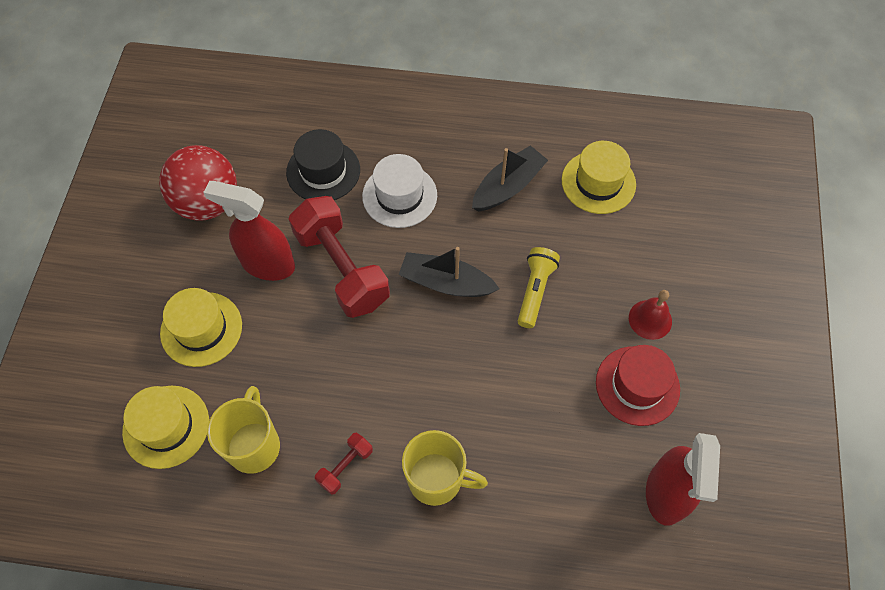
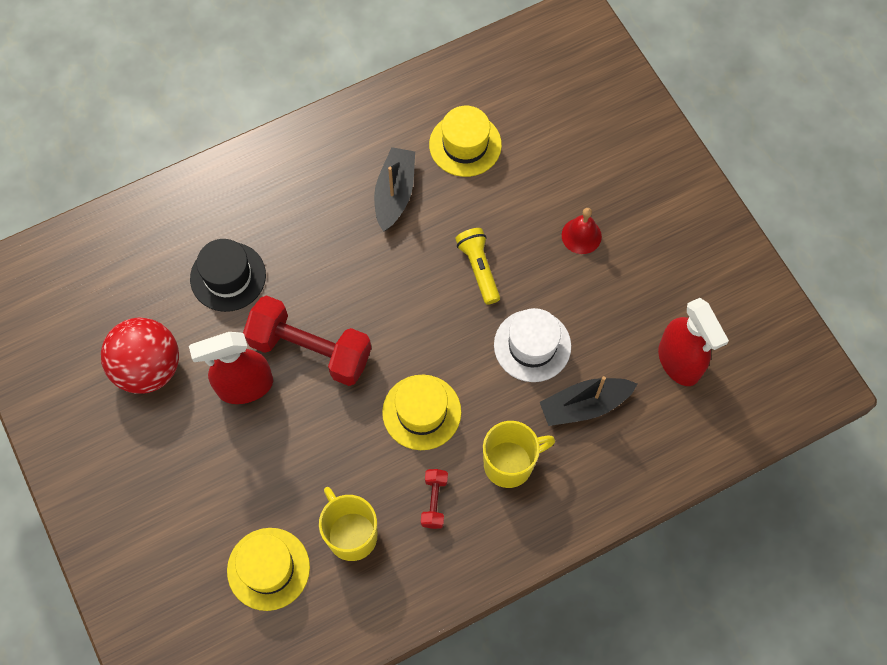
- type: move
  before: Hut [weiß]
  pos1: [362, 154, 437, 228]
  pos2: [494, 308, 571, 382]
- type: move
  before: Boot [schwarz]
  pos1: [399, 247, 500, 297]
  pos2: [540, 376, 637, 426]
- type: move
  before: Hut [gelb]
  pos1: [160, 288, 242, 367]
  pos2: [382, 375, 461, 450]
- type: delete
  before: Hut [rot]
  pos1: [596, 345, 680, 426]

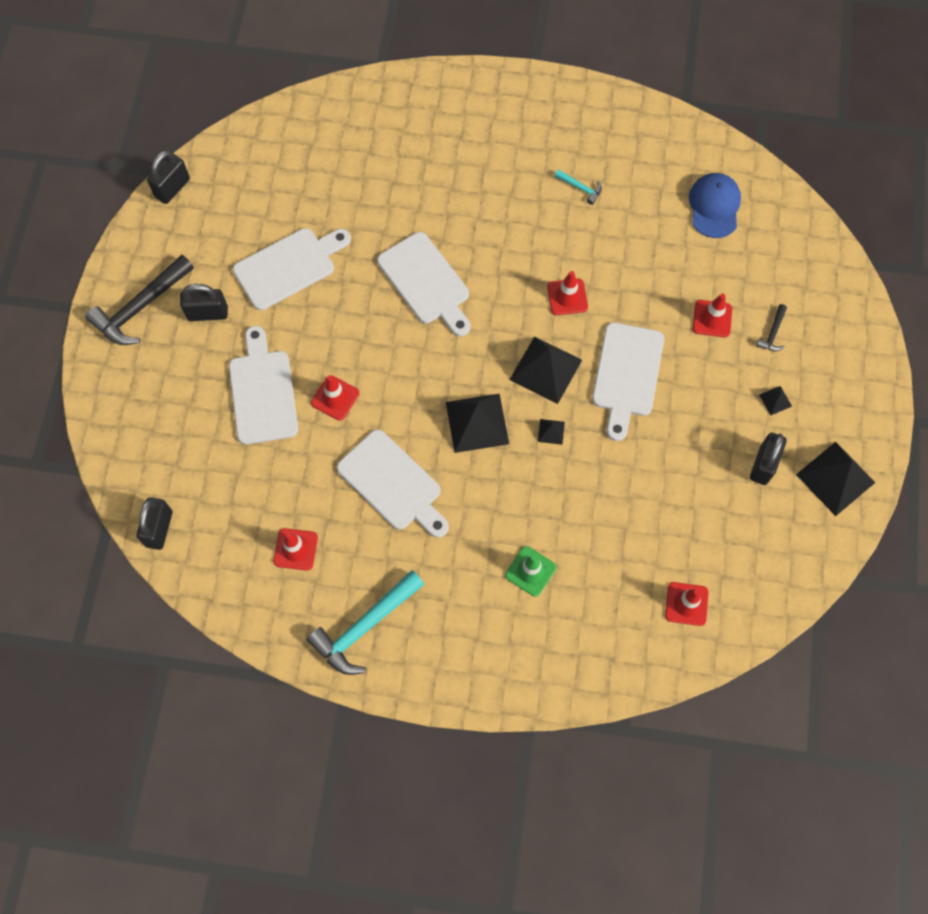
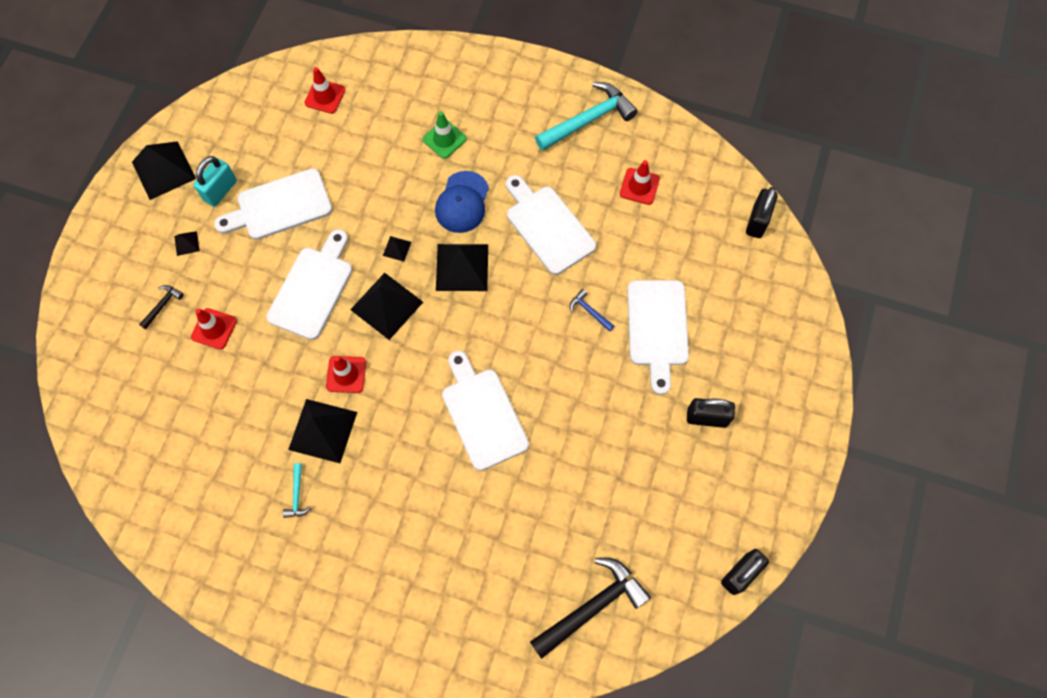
- type: rotate
  before: Hammer [türkis]
  pos1: [555, 169, 602, 205]
  pos2: [283, 463, 312, 518]
  turn: -135
- type: move
  before: Kappe [blau]
  pos1: [689, 173, 741, 238]
  pos2: [435, 171, 489, 233]
- type: move
  before: Schneidebrett [weiß]
  pos1: [233, 228, 351, 310]
  pos2: [214, 168, 332, 240]
- type: move
  before: Hammer [schwarz]
  pos1: [85, 255, 194, 345]
  pos2: [530, 558, 651, 659]
- type: replace
  before: Leitkegel [rot]
  after: Hammer [blau]
  pos1: [311, 375, 359, 421]
  pos2: [570, 289, 614, 332]
- type: recolor
  before: Vorhängeschloss [schwarz]
  after: Vorhängeschloss [türkis]
  pos1: [750, 433, 786, 485]
  pos2: [193, 156, 237, 207]
- type: insert
  after: Pyramide [schwarz]
  pos2: [288, 399, 357, 463]

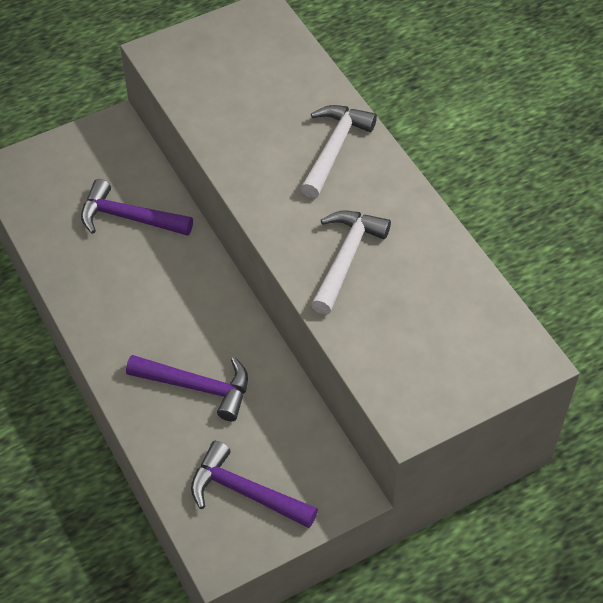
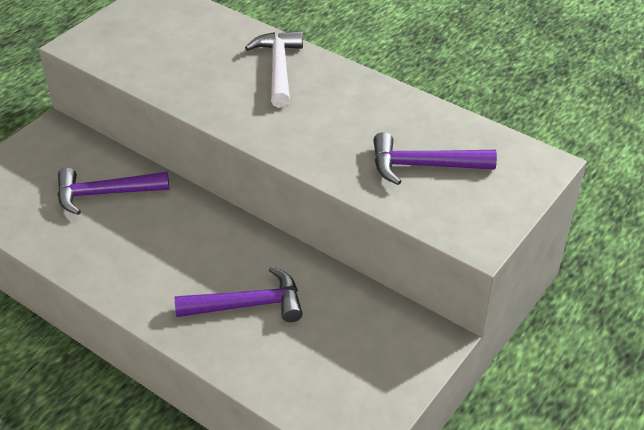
- type: delete
  before: Hammer [weiß]
  pos1: [311, 210, 391, 314]
- type: move
  before: Hammer [lila]
  pos1: [191, 441, 318, 528]
  pos2: [373, 132, 497, 185]

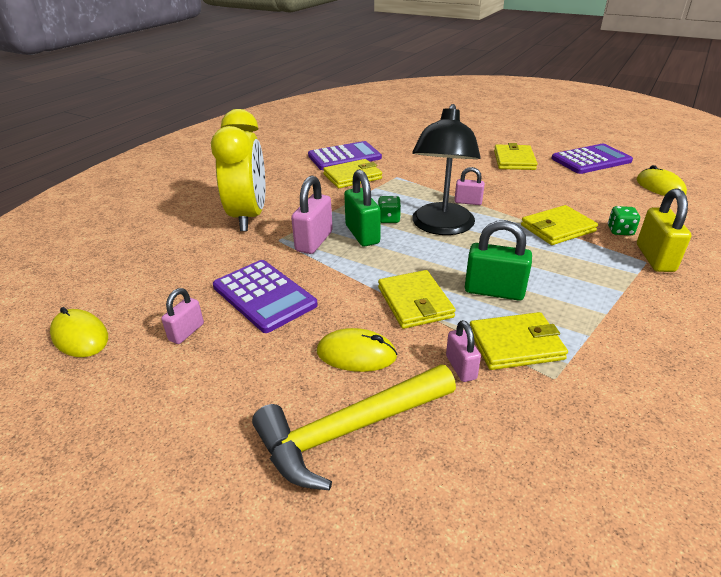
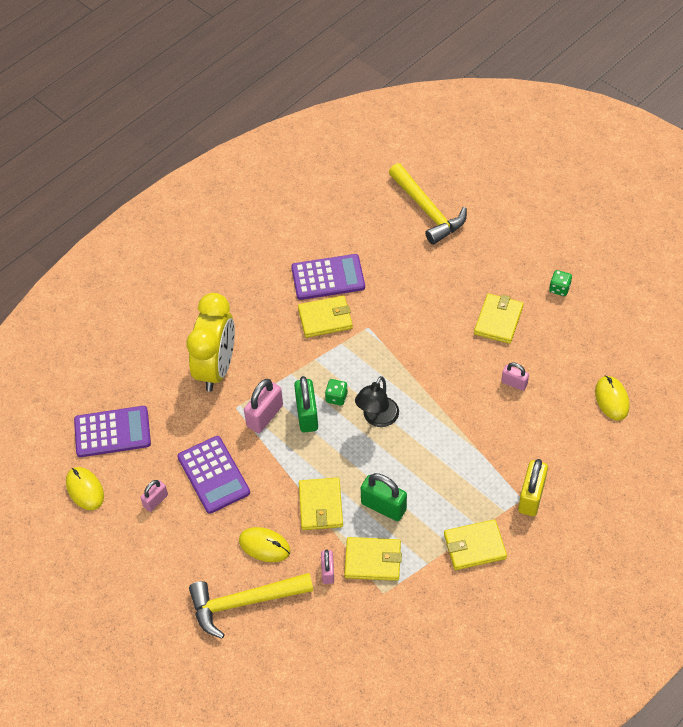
- type: resize
  before: Lampe [schwarz]
  pos1: [412, 104, 481, 235]
  pos2: [355, 376, 399, 427]
  scale: 0.64
- type: move
  before: Taschenrechner [lila]
  pos1: [551, 144, 633, 174]
  pos2: [74, 406, 151, 457]
- type: move
  before: Vorhängeschloss [rosa]
  pos1: [454, 167, 485, 205]
  pos2: [501, 363, 529, 391]
- type: move
  before: Geldbörse [gelb]
  pos1: [521, 205, 598, 245]
  pos2: [444, 519, 507, 570]
- type: move
  before: Spielwürfel [grün]
  pos1: [608, 206, 640, 235]
  pos2: [549, 270, 572, 296]
- type: insert
  after: Hammer [gelb]
  pos2: [389, 163, 467, 245]

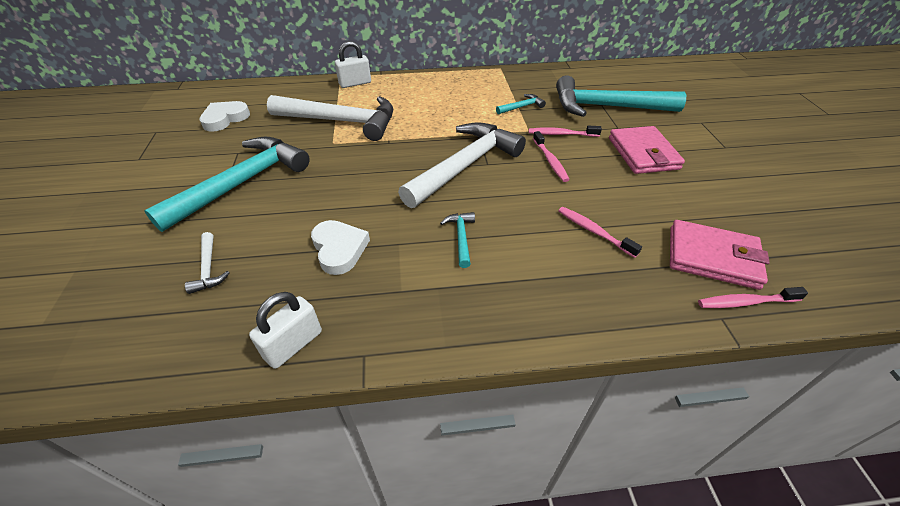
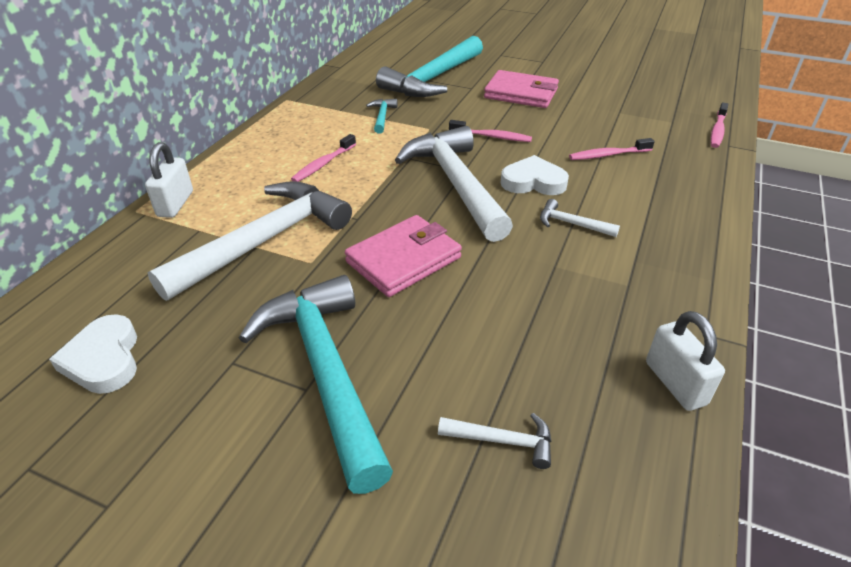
- type: move
  before: Zahnbürste [rosa]
  pos1: [529, 126, 602, 137]
  pos2: [291, 134, 356, 182]
- type: recolor
  before: Hammer [türkis]
  after: Hammer [weiß]
  pos1: [440, 212, 475, 268]
  pos2: [540, 199, 620, 237]
- type: move
  before: Herz [weiß]
  pos1: [311, 220, 370, 275]
  pos2: [500, 155, 569, 195]
- type: move
  before: Geldbörse [rosa]
  pos1: [670, 220, 770, 290]
  pos2: [345, 215, 462, 297]

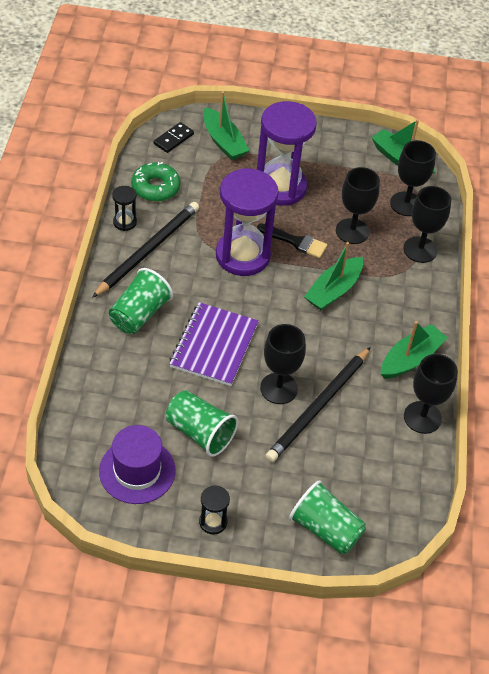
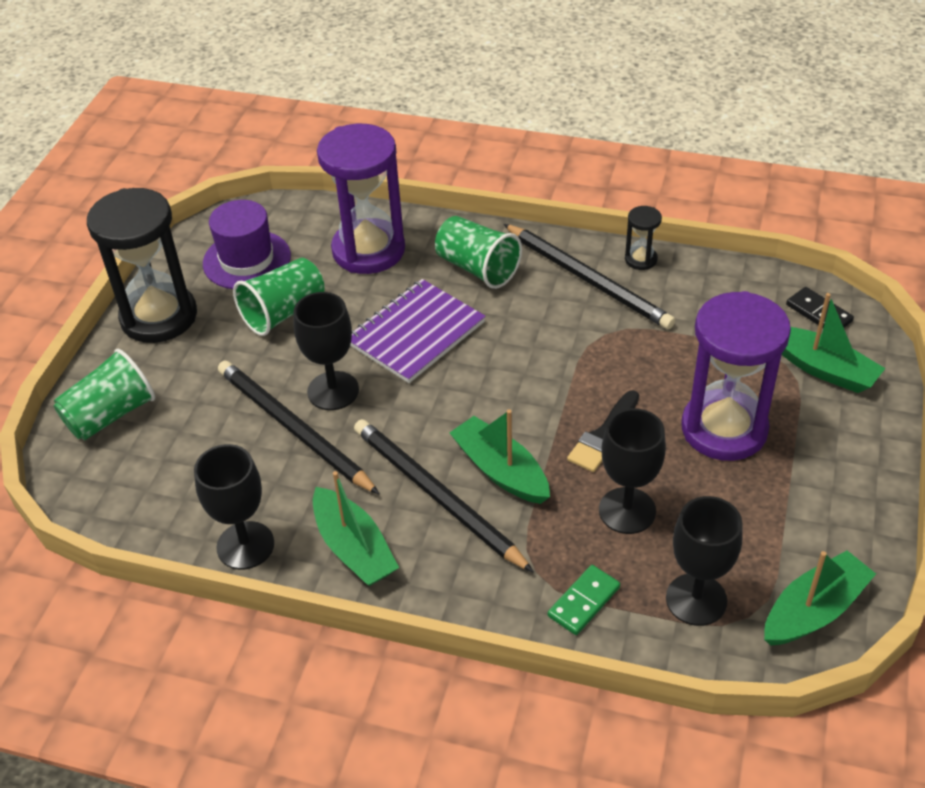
- type: rotate
  before: Boot [grün]
  pos1: [203, 91, 250, 160]
  pos2: [782, 293, 885, 393]
  turn: -120
- type: delete
  before: Donut [grün]
  pos1: [131, 162, 180, 202]
- type: move
  before: Sanduhr [lila]
  pos1: [216, 168, 279, 276]
  pos2: [317, 124, 405, 274]
- type: replace
  before: Kelch [schwarz]
  after: Dominostein [grün]
  pos1: [403, 186, 451, 263]
  pos2: [548, 565, 620, 635]
- type: rotate
  before: Notizbuch [lila]
  pos1: [169, 302, 259, 386]
  pos2: [350, 279, 486, 383]
  turn: -75
- type: resize
  before: Sanduhr [schwarz]
  pos1: [199, 485, 230, 534]
  pos2: [87, 188, 197, 343]
  scale: 2.31
- type: insert
  after: Bleistift [schwarz]
  pos2: [354, 419, 534, 573]

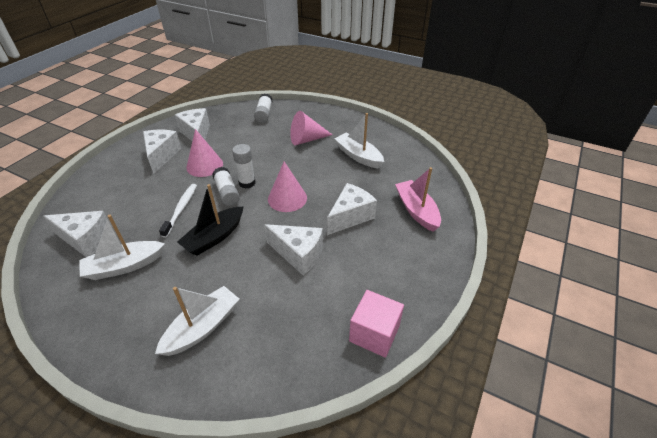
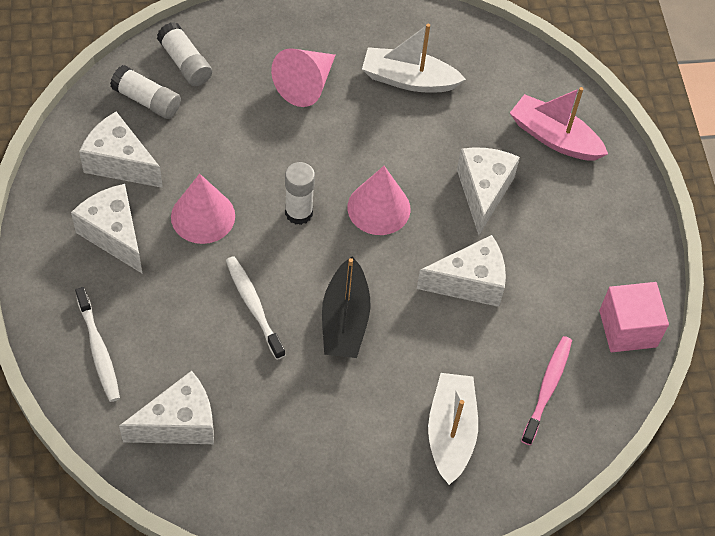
- type: move
  before: Klebestift [weiß]
  pos1: [212, 167, 240, 206]
  pos2: [110, 65, 181, 119]
- type: delete
  before: Boot [weiß]
  pos1: [79, 215, 165, 280]
- type: insert
  after: Zahnbürste [weiß]
  pos2: [75, 287, 120, 402]
- type: insert
  after: Zahnbürste [rosa]
  pos2: [521, 336, 572, 445]

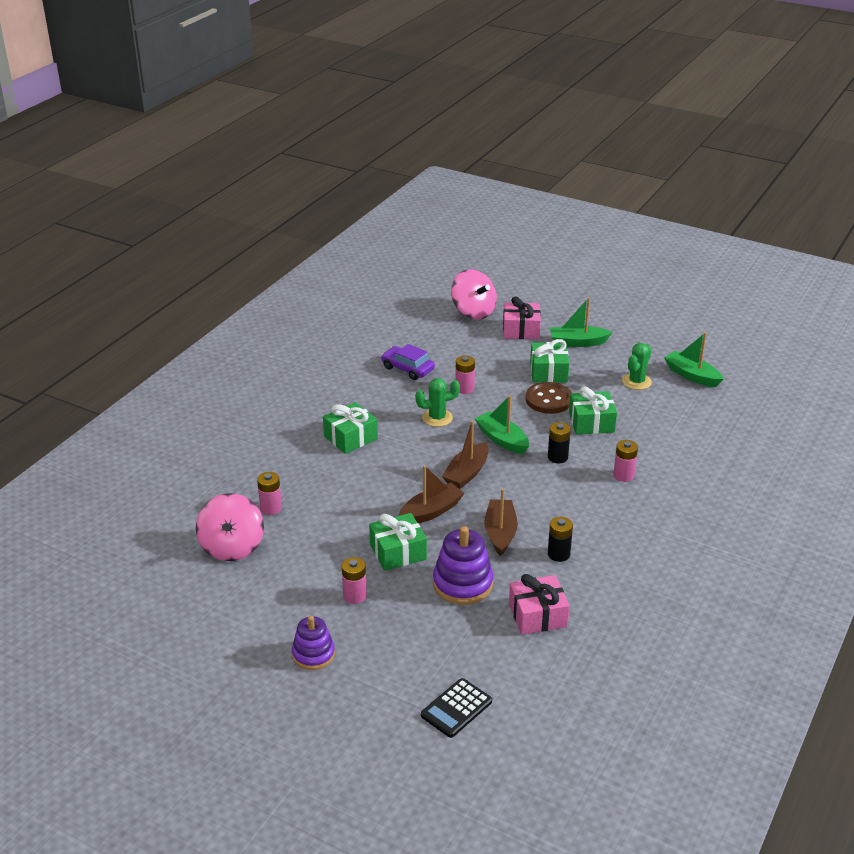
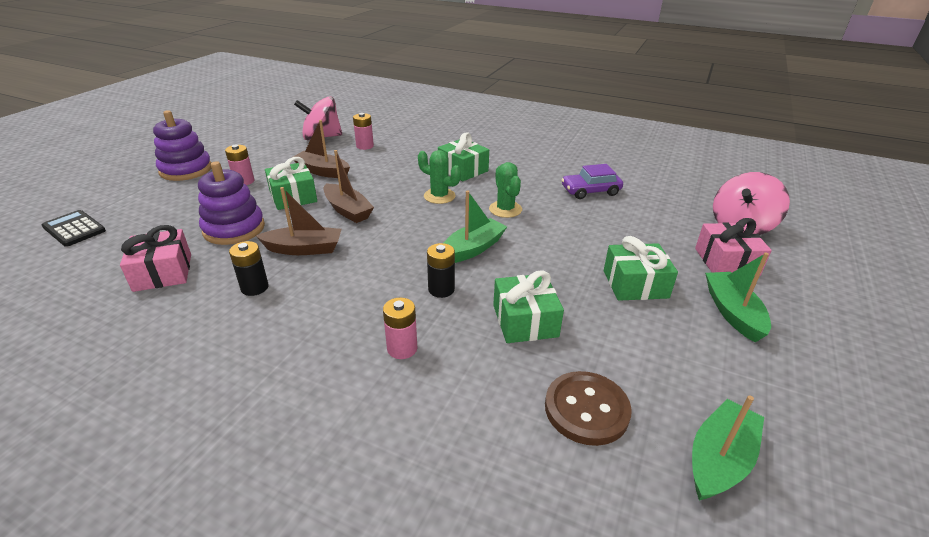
- type: move
  before: Kaktus [grün]
  pos1: [622, 343, 652, 390]
  pos2: [418, 150, 461, 204]
- type: rotate
  before: Auto [lila]
  pos1: [381, 344, 435, 380]
  pos2: [561, 164, 623, 199]
  turn: -135
- type: delete
  before: Batterie [rosa]
  pos1: [455, 355, 475, 394]
- type: move
  before: Knopf [braun]
  pos1: [525, 382, 572, 414]
  pos2: [545, 371, 632, 446]
- type: move
  before: Boot [braun]
  pos1: [442, 421, 489, 489]
  pos2: [291, 120, 350, 178]
- type: resize
  before: Stapelspielzeug [lila]
  pos1: [292, 616, 335, 670]
  pos2: [153, 110, 211, 181]
  scale: 1.5

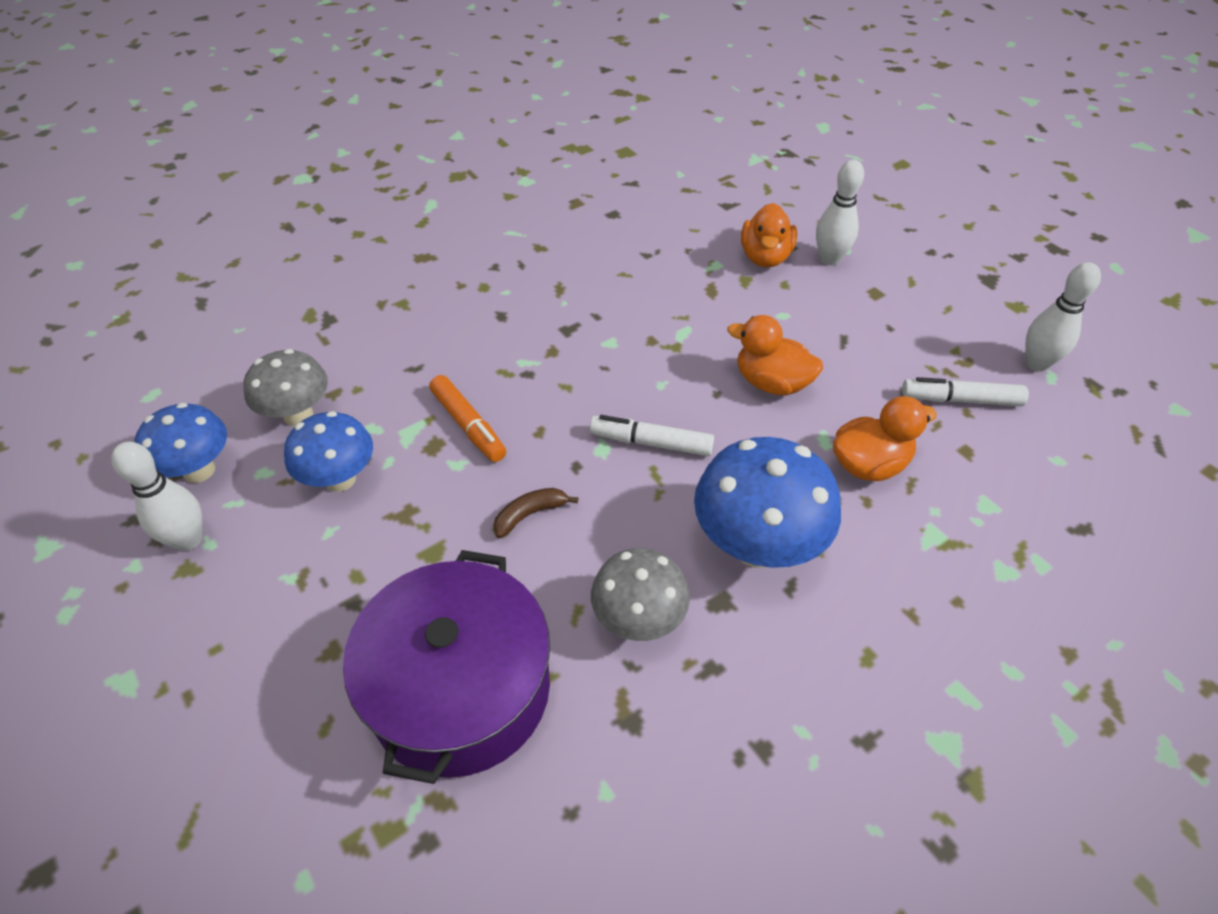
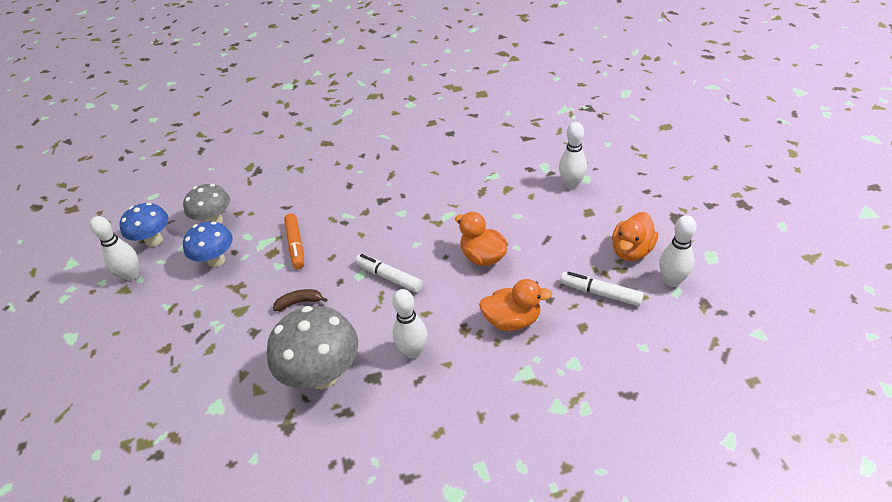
- type: move
  before: Ente [orange]
  pos1: [741, 203, 797, 267]
  pos2: [612, 212, 658, 261]
- type: replace
  before: Pilz [blau]
  after: Bowlingkegel [weiß]
  pos1: [694, 437, 841, 568]
  pos2: [392, 289, 427, 359]
- type: resize
  before: Pilz [grau]
  pos1: [591, 548, 690, 641]
  pos2: [267, 306, 358, 389]
  scale: 1.54
- type: delete
  before: Kochtopf [lila]
  pos1: [343, 550, 550, 784]

